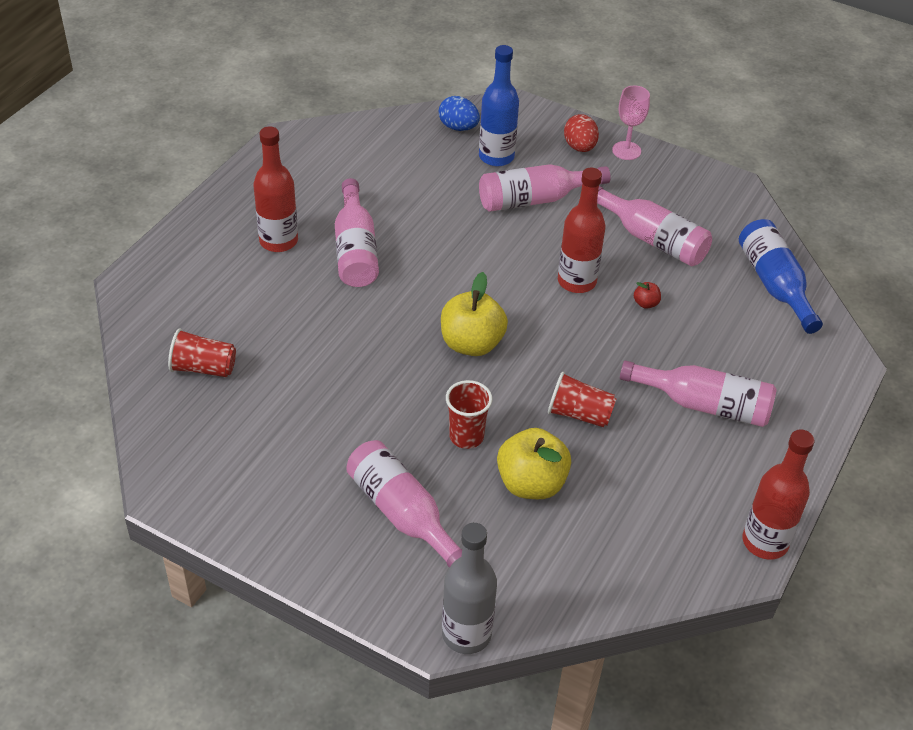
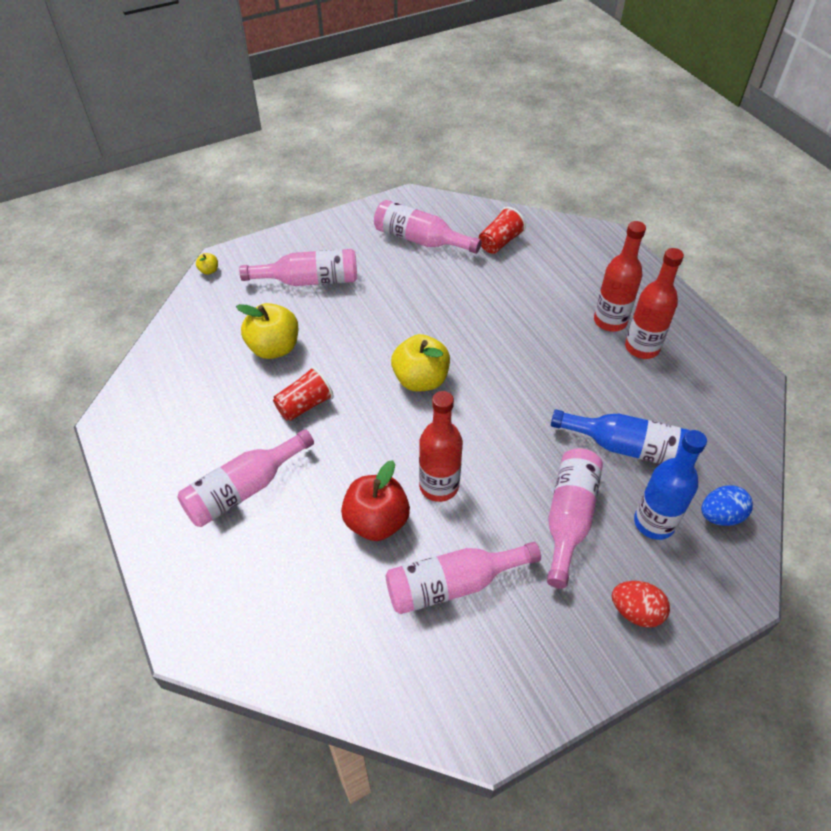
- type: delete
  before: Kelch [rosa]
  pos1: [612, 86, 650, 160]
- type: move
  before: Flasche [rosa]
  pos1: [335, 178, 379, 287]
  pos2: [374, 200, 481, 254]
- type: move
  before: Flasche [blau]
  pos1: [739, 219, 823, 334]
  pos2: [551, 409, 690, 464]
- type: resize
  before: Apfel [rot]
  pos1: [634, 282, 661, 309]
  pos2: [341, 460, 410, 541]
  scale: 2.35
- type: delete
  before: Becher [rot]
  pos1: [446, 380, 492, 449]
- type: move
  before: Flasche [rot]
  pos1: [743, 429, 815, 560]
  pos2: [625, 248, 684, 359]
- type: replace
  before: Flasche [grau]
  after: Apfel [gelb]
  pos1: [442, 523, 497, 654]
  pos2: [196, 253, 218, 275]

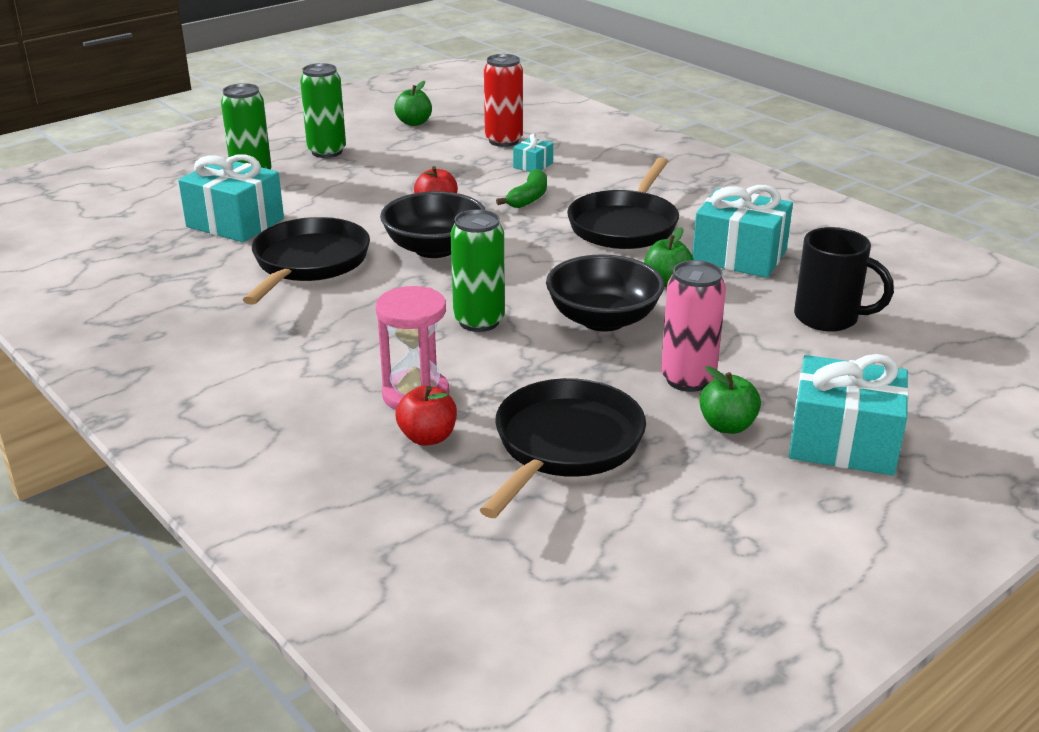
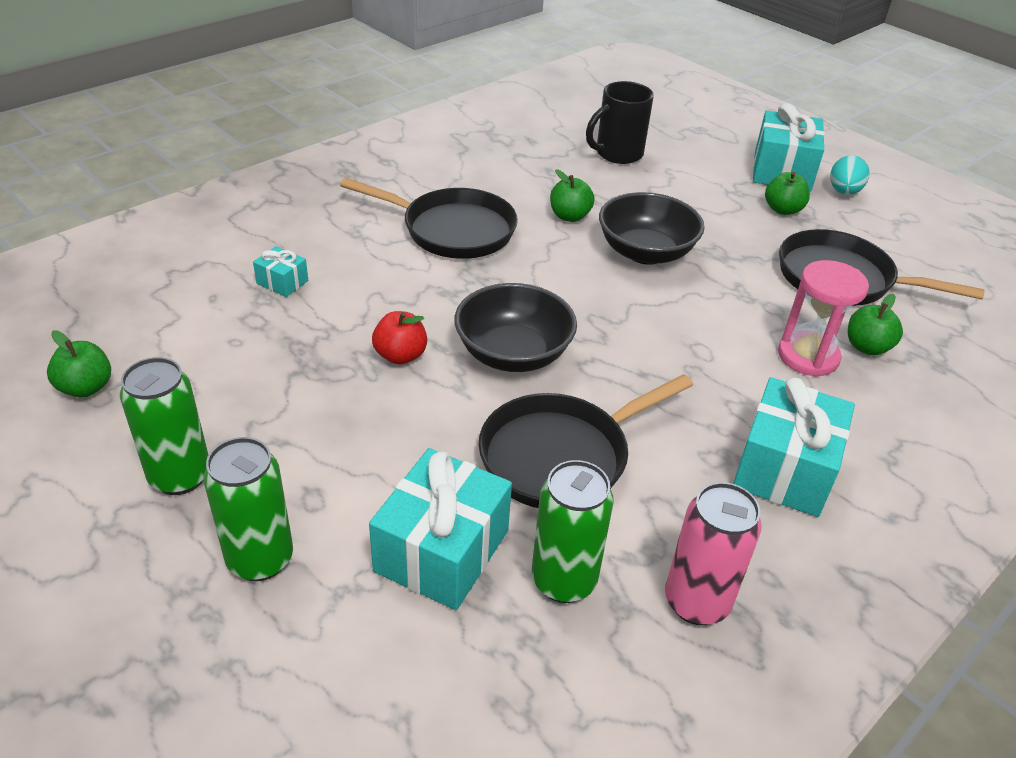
- type: delete
  before: Dose [rot]
  pos1: [484, 54, 523, 147]
- type: delete
  before: Banane [grün]
  pos1: [496, 169, 547, 208]
- type: move
  before: Geschenk [türkis]
  pos1: [692, 185, 793, 278]
  pos2: [733, 377, 855, 517]
- type: move
  before: Dose [grün]
  pos1: [451, 209, 505, 332]
  pos2: [532, 460, 614, 603]
- type: rotate
  before: Pfanne [schwarz]
  pos1: [243, 217, 370, 305]
  pos2: [478, 374, 693, 508]
  turn: -45
- type: rotate
  before: Tasse [schwarz]
  pos1: [794, 227, 894, 332]
  pos2: [586, 81, 654, 164]
  turn: -150
- type: move
  before: Dose [rosa]
  pos1: [661, 260, 726, 392]
  pos2: [665, 482, 762, 625]
- type: recolor
  before: Apfel [rot]
  after: Apfel [grün]
  pos1: [396, 386, 457, 446]
  pos2: [848, 294, 903, 356]
- type: insert
  after: Ei [türkis]
  pos2: [830, 155, 869, 195]

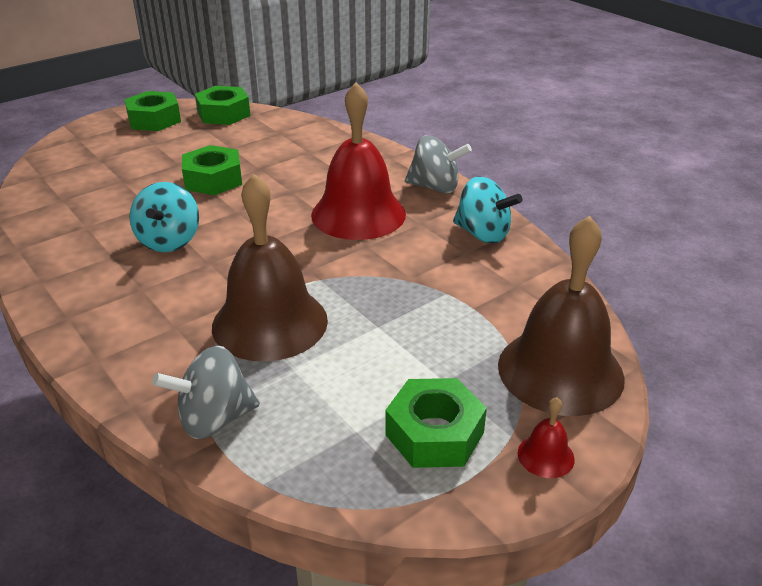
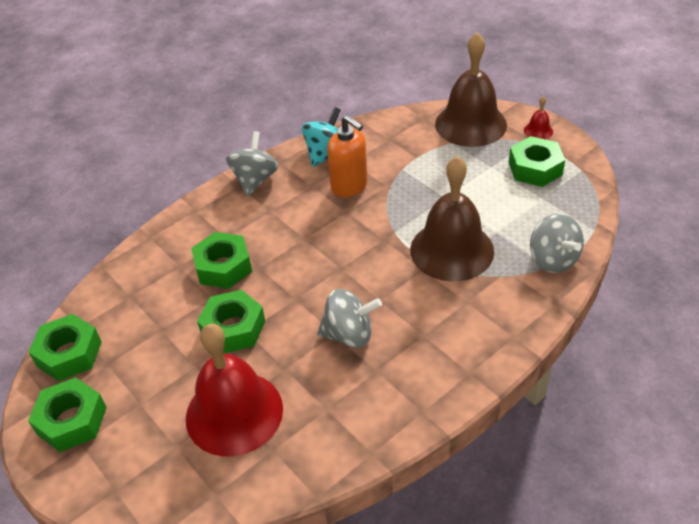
- type: move
  before: Glocke [rot]
  pos1: [311, 82, 406, 240]
  pos2: [186, 324, 283, 457]
- type: recolor
  before: Kreisel [türkis]
  after: Kreisel [grau]
  pos1: [129, 182, 199, 252]
  pos2: [317, 289, 382, 348]
- type: insert
  after: Seifenspender [orange]
  pos2: [327, 115, 367, 197]
- type: insert
  after: Sechskantmutter [grün]
  pos2: [191, 232, 252, 289]

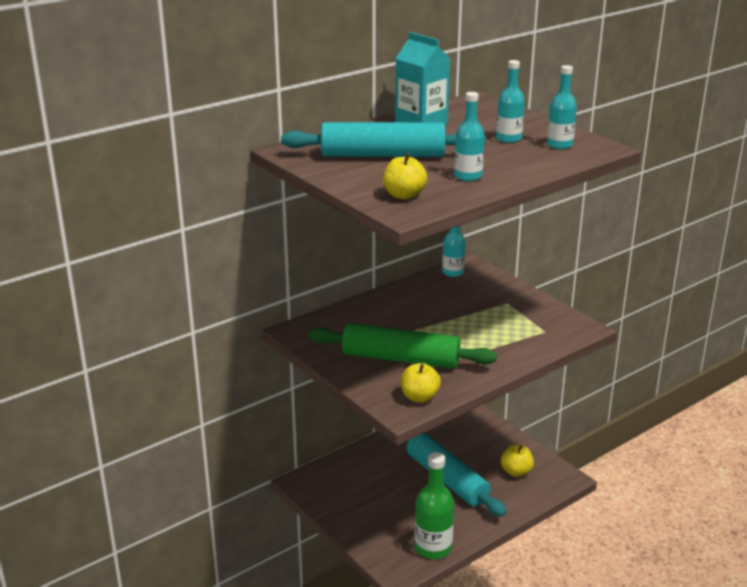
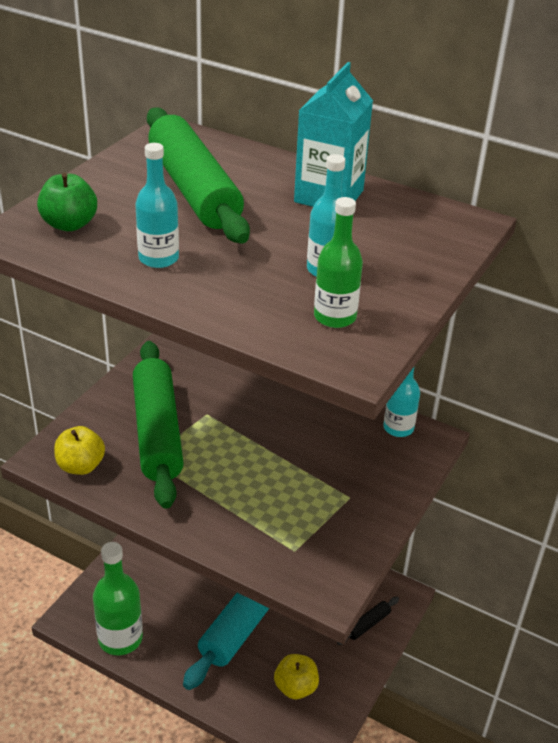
- type: recolor
  before: Flasche [türkis]
  after: Flasche [grün]
  pos1: [547, 65, 577, 149]
  pos2: [314, 197, 363, 328]
- type: recolor
  before: Nudelholz [türkis]
  after: Nudelholz [grün]
  pos1: [281, 122, 486, 157]
  pos2: [147, 107, 250, 243]
- type: recolor
  before: Apfel [gelb]
  after: Apfel [grün]
  pos1: [383, 153, 427, 199]
  pos2: [37, 172, 97, 231]
- type: insert
  after: Nudelholz [schwarz]
  pos2: [337, 597, 399, 645]

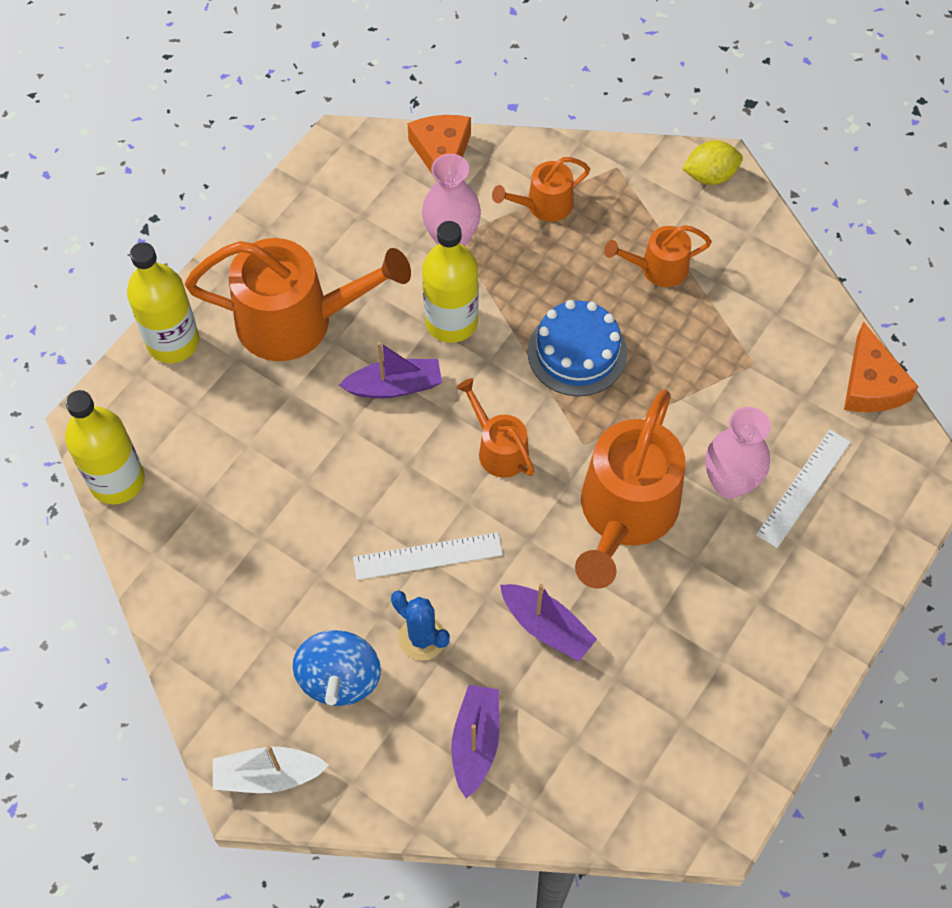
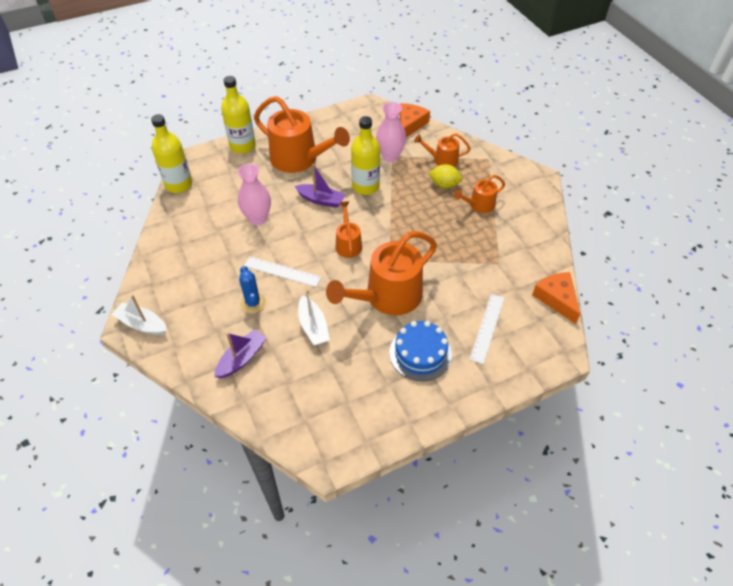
- type: move
  before: Zitrone [gelb]
  pos1: [682, 140, 743, 185]
  pos2: [429, 164, 462, 188]
- type: rotate
  before: Gießkanne [orange]
  pos1: [604, 225, 712, 287]
  pos2: [454, 175, 505, 213]
  turn: -45
- type: move
  before: Kuchen [blau]
  pos1: [527, 300, 627, 396]
  pos2: [389, 321, 452, 381]
- type: rotate
  before: Käse [orange]
  pos1: [844, 322, 918, 412]
  pos2: [532, 272, 580, 324]
  turn: 135
- type: move
  before: Vase [rosa]
  pos1: [705, 407, 771, 498]
  pos2: [238, 164, 271, 225]
- type: rotate
  before: Lineal [weiß]
  pos1: [756, 430, 851, 548]
  pos2: [469, 294, 505, 364]
  turn: -45
- type: recolor
  before: Boot [lila]
  after: Boot [weiß]
  pos1: [500, 584, 597, 661]
  pos2: [298, 290, 330, 346]
- type: delete
  before: Kreisel [blau]
  pos1: [293, 630, 381, 706]

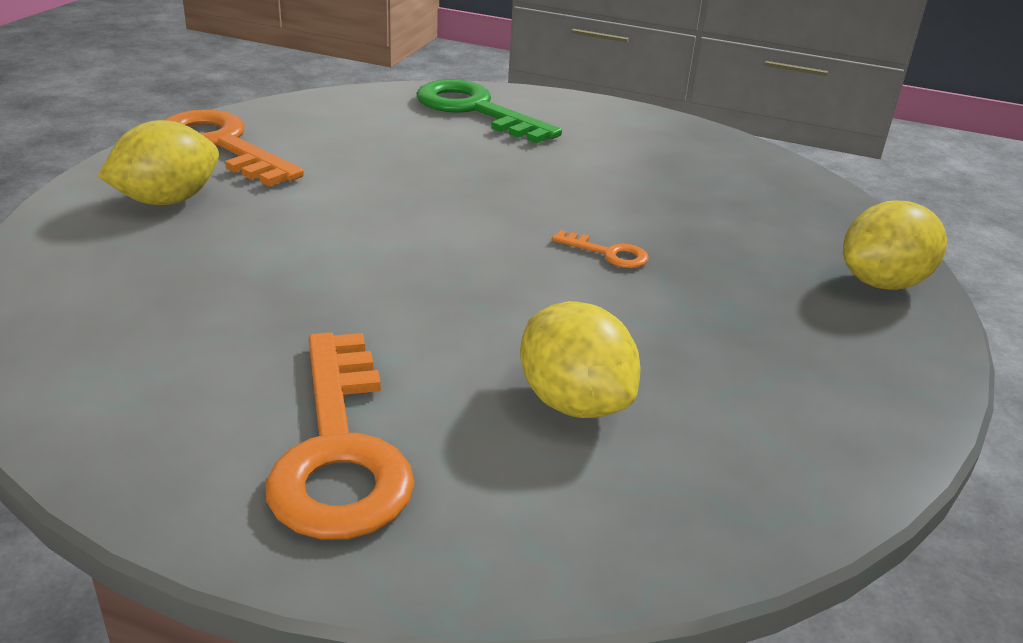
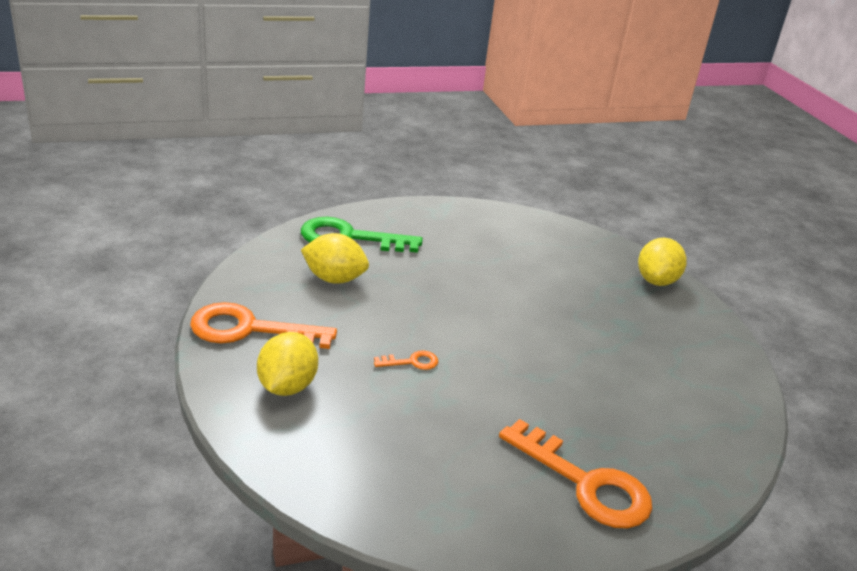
- type: move
  before: Schlüssel [orange]
  pos1: [552, 230, 649, 268]
  pos2: [374, 350, 438, 370]
- type: move
  before: Zitrone [gelb]
  pos1: [520, 301, 640, 418]
  pos2: [301, 233, 369, 284]

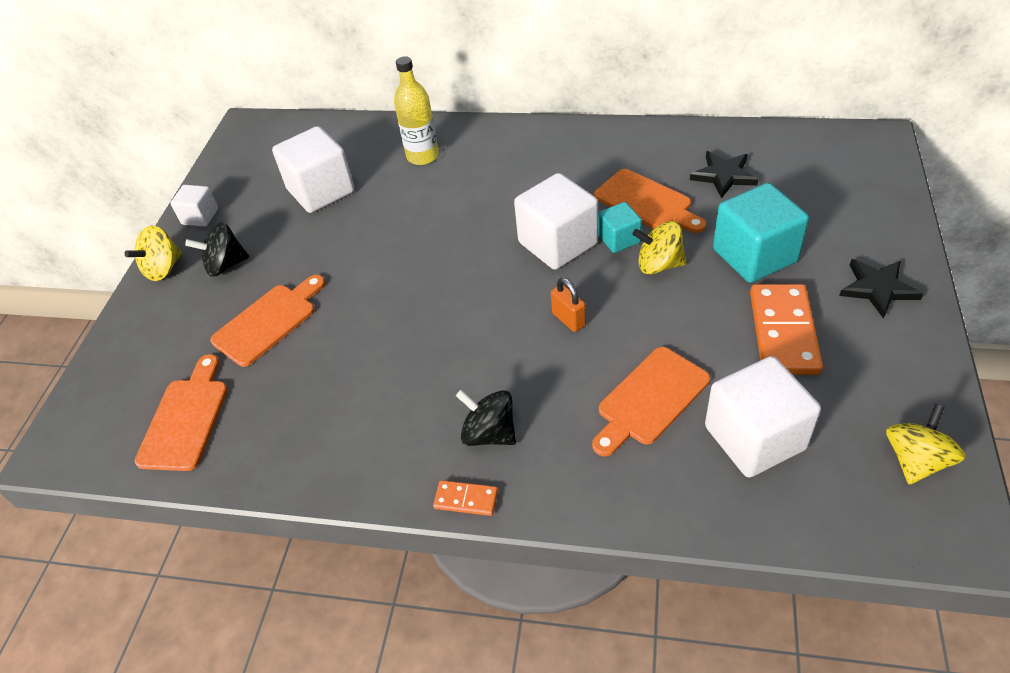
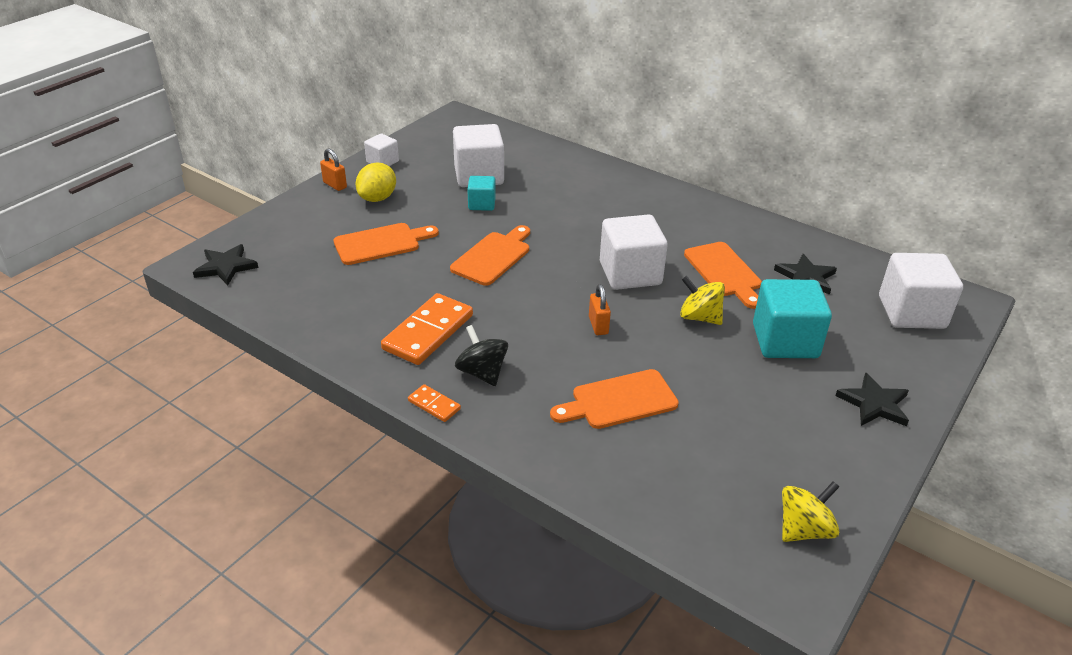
- type: delete
  before: Flasche [gelb]
  pos1: [394, 56, 439, 165]
- type: move
  before: Kubus [türkis]
  pos1: [598, 202, 642, 253]
  pos2: [467, 176, 496, 211]
- type: replace
  before: Kreisel [schwarz]
  after: Zitrone [gelb]
  pos1: [185, 222, 249, 277]
  pos2: [356, 163, 396, 202]
- type: replace
  before: Kreisel [gelb]
  after: Vorhängeschloss [orange]
  pos1: [124, 226, 182, 281]
  pos2: [320, 148, 347, 191]
- type: move
  before: Dominostein [orange]
  pos1: [750, 284, 823, 375]
  pos2: [381, 293, 473, 365]
- type: move
  before: Schneidebrett [orange]
  pos1: [135, 354, 228, 471]
  pos2: [450, 225, 530, 286]
- type: move
  before: Kubus [weiß]
  pos1: [705, 356, 821, 477]
  pos2: [879, 253, 963, 329]
- type: insert
  after: Stern [schwarz]
  pos2: [193, 244, 258, 285]

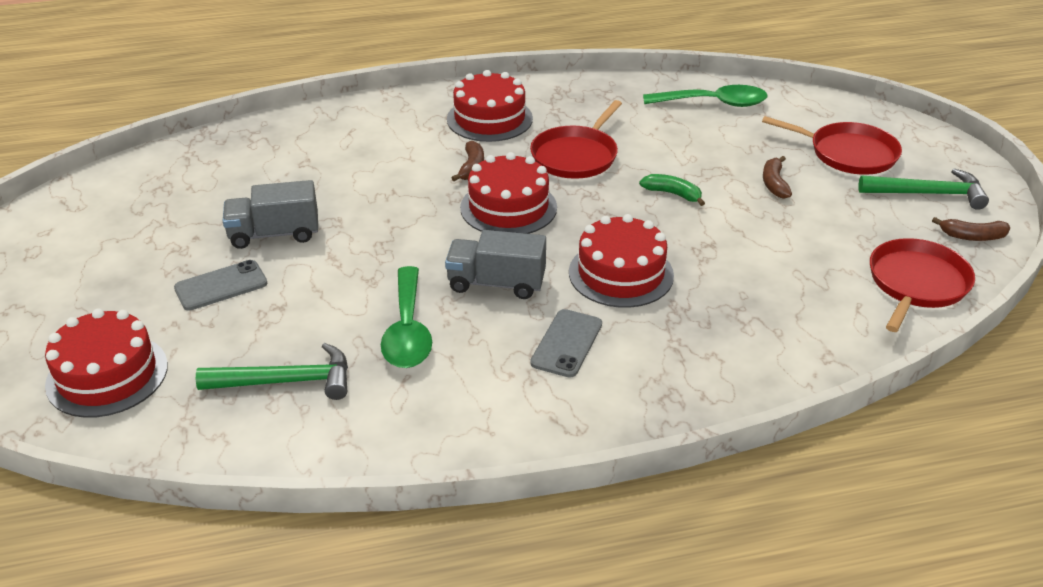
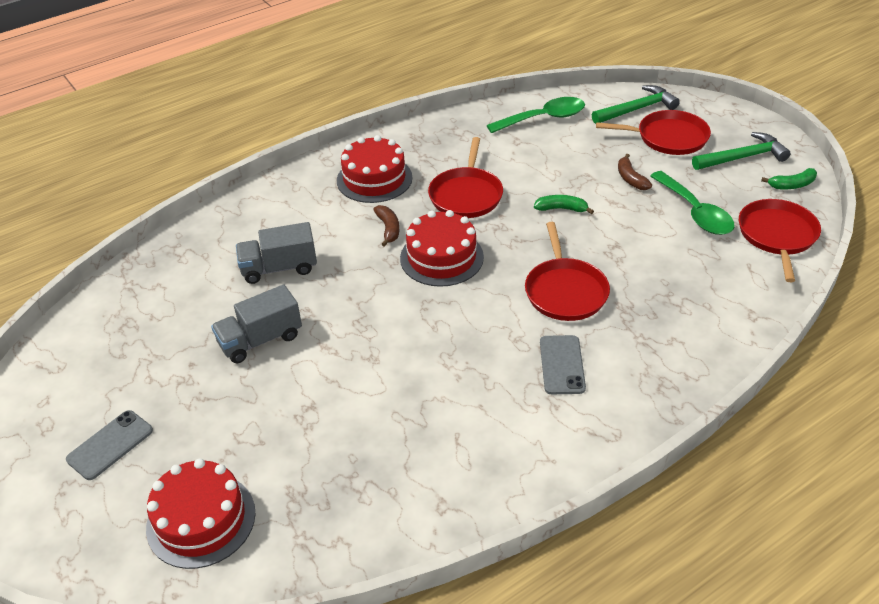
- type: replace
  before: Kuchen [rot]
  after: Pfanne [rot]
  pos1: [569, 214, 674, 308]
  pos2: [525, 222, 610, 321]
- type: recolor
  before: Banane [braun]
  after: Banane [grün]
  pos1: [932, 217, 1010, 241]
  pos2: [761, 168, 817, 189]
- type: move
  before: Lastwagen [grau]
  pos1: [445, 230, 546, 299]
  pos2: [236, 222, 317, 284]
- type: move
  before: Handy [grau]
  pos1: [174, 260, 267, 311]
  pos2: [66, 410, 153, 480]
- type: move
  before: Löffel [grün]
  pos1: [381, 266, 432, 368]
  pos2: [650, 171, 735, 235]
- type: move
  before: Hammer [grün]
  pos1: [196, 343, 348, 400]
  pos2: [592, 85, 680, 124]

